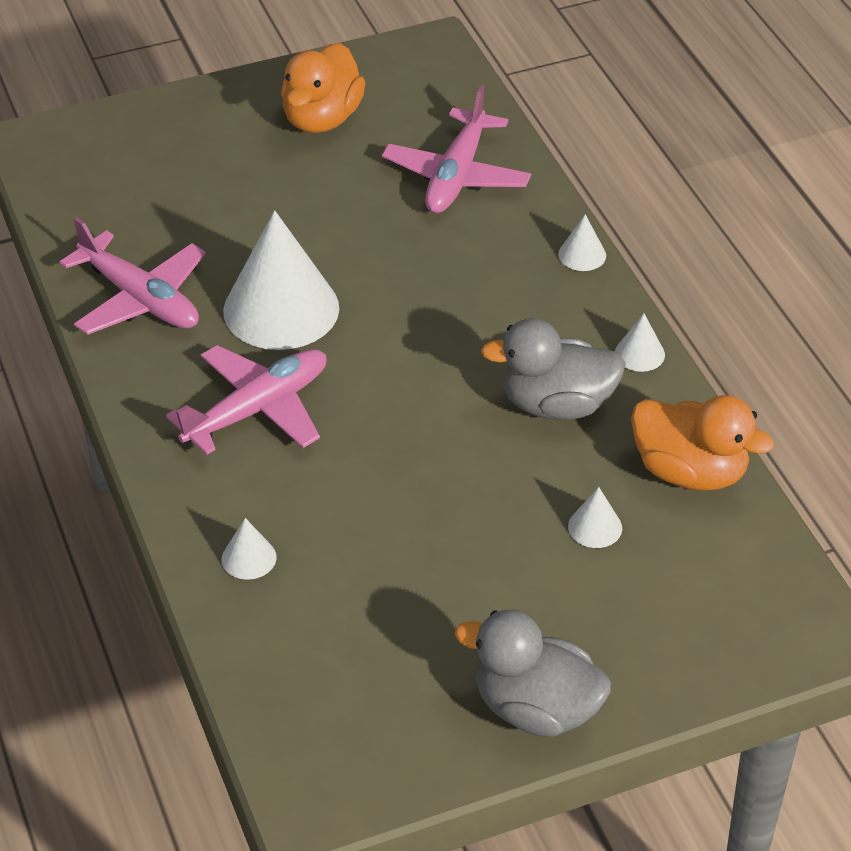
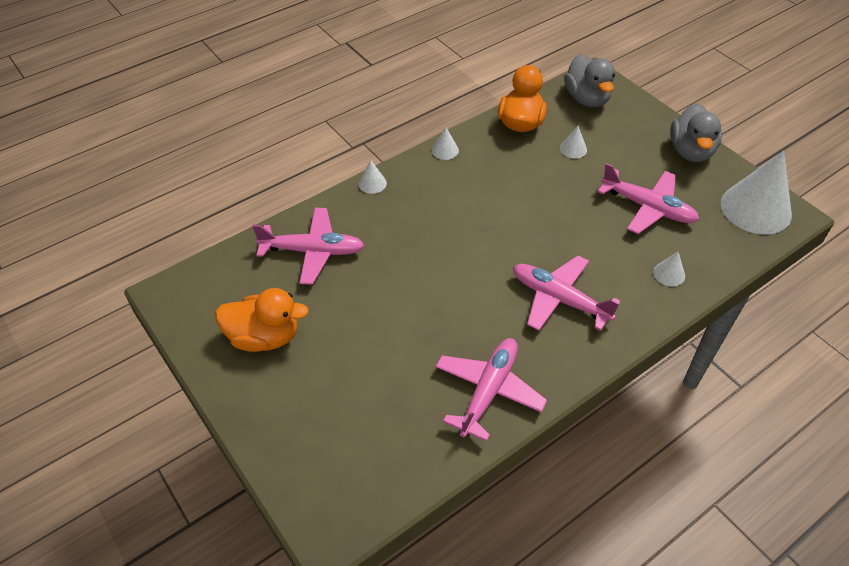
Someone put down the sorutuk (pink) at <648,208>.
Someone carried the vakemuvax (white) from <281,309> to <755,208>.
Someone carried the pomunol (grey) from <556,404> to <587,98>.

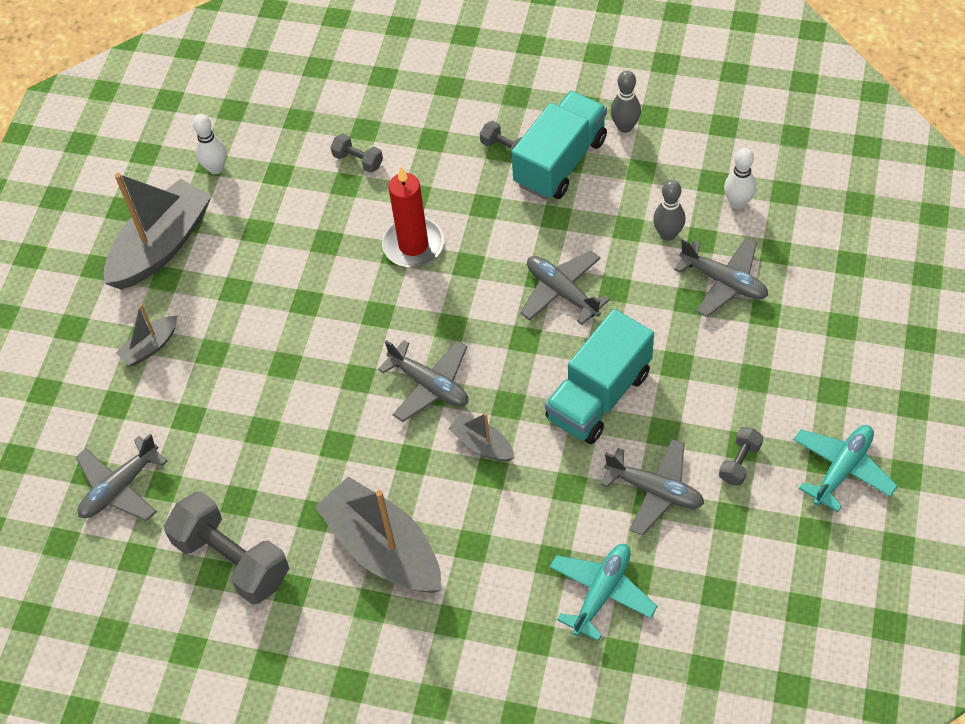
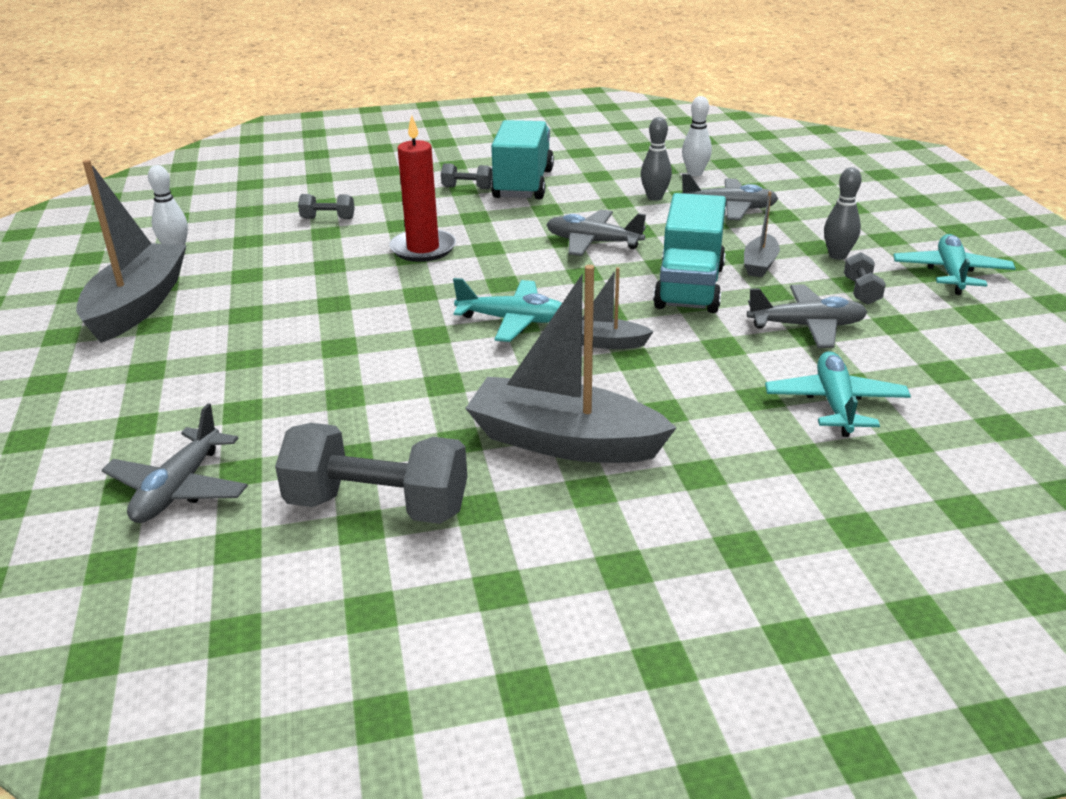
Someone carried the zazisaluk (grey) from <150,346> to <760,264>.
Someone carried the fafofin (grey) from <625,127> to <837,255>.
Someone repainted the sorutuk (grey) at <429,385>, which became the sorutuk (turquoise) at <513,320>.

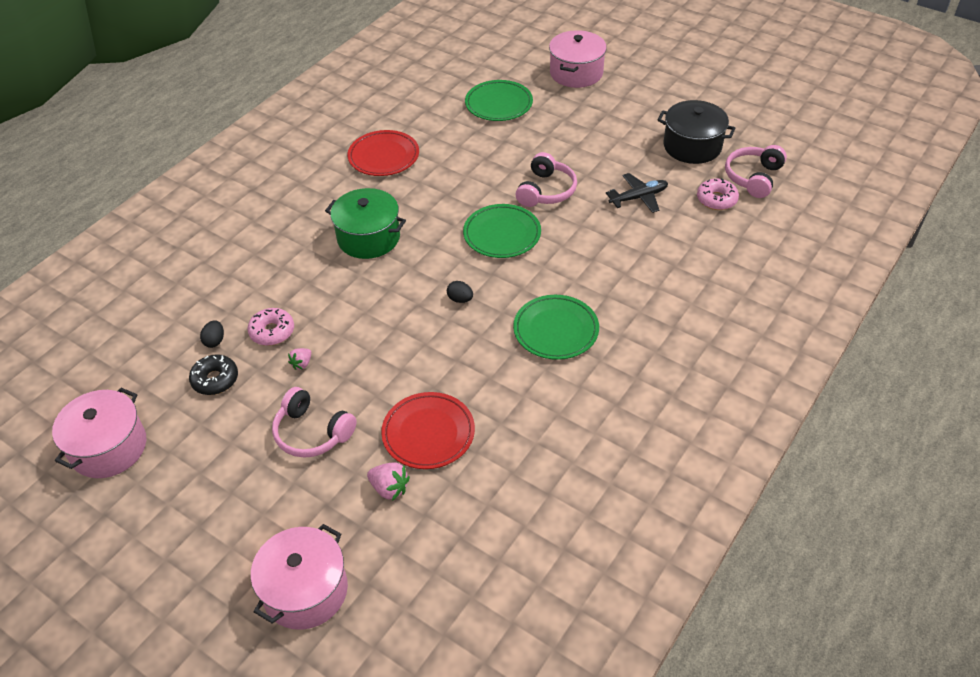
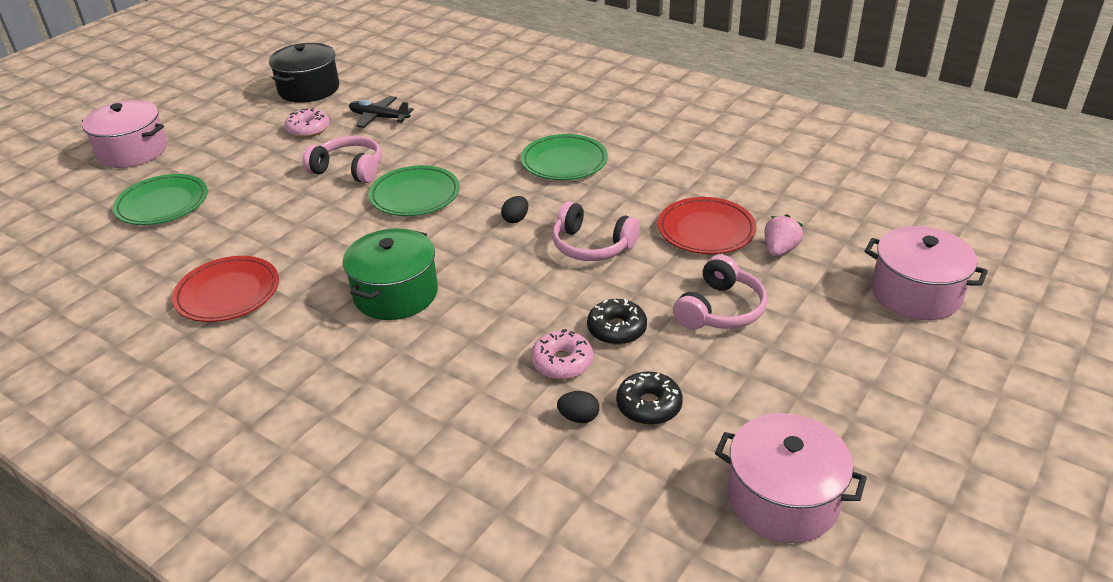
Someone carried the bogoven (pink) from <716,199> to <308,129>.
Someone carried the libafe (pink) from <753,177> to <591,246>.
Someone swapped the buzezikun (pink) at <302,364> for the bogoven (black) at <616,329>.
Someone rotated the sorutuk (black) at <639,197> by 45 degrees counterclockwise.

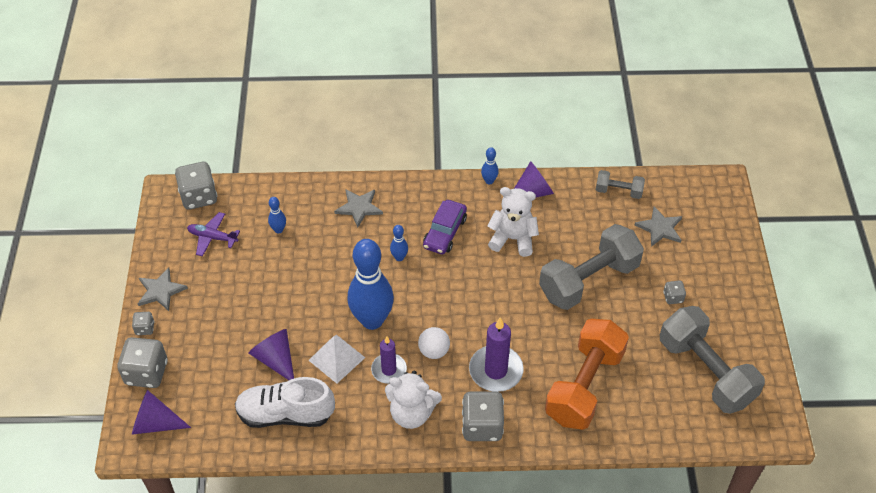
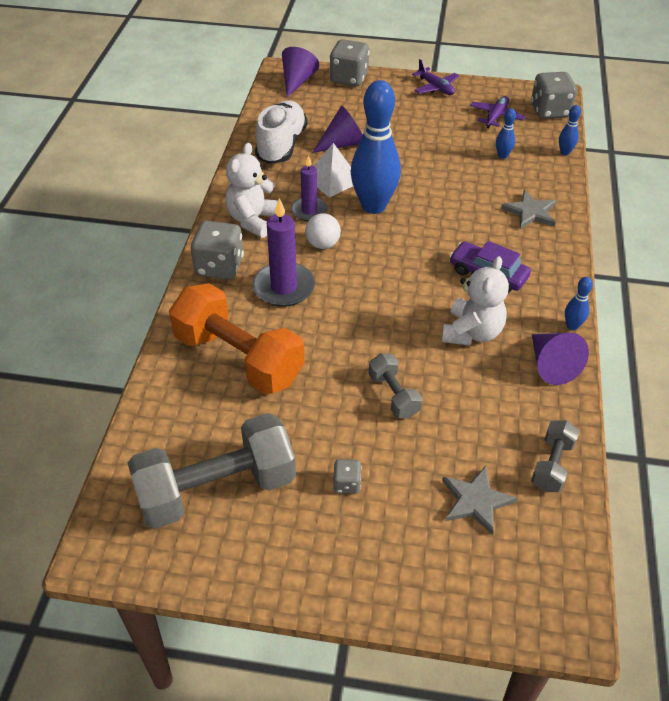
Someone took away the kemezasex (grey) at <145,328>.
Someone carried the fafofin (blue) from <399,257> to <565,152>.
Someone swapped the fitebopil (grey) at <161,291> for the sorutuk (purple) at <435,87>.
Someone scaled the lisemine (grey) at <588,280> by 0.48.

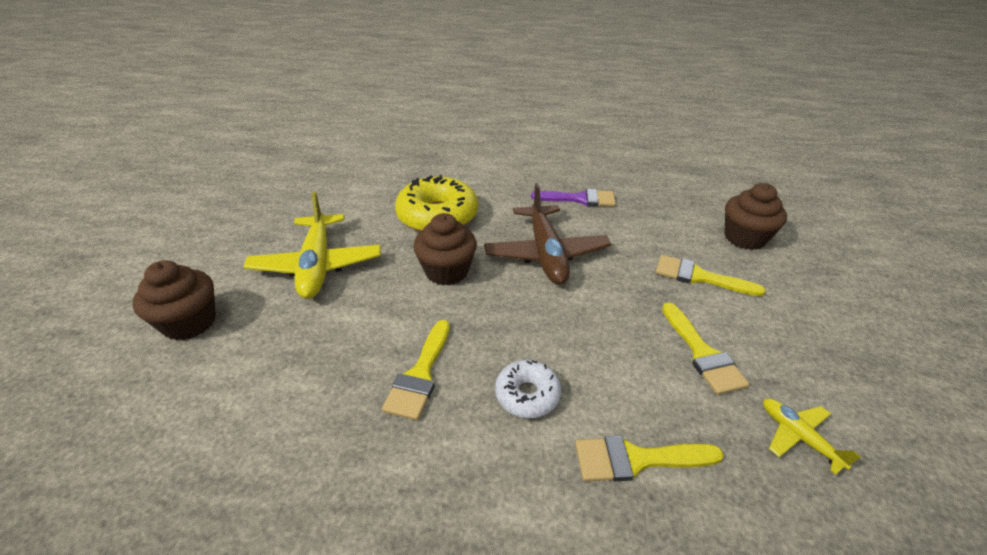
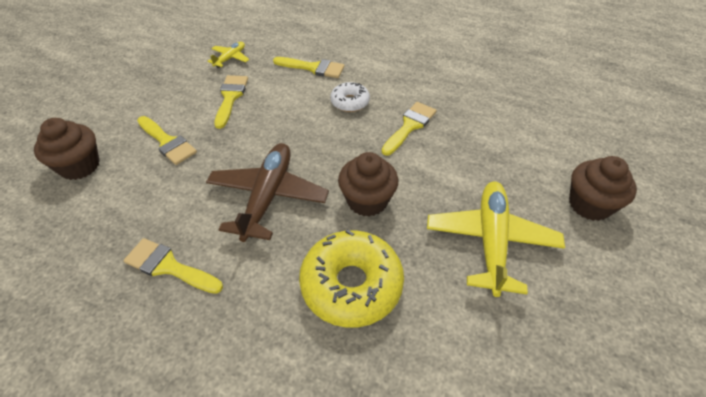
Someone repainted the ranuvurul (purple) at <580,199>, which became the ranuvurul (yellow) at <169,266>.
Someone rotated the sorutuk (yellow) at <798,437> by 135 degrees counterclockwise.

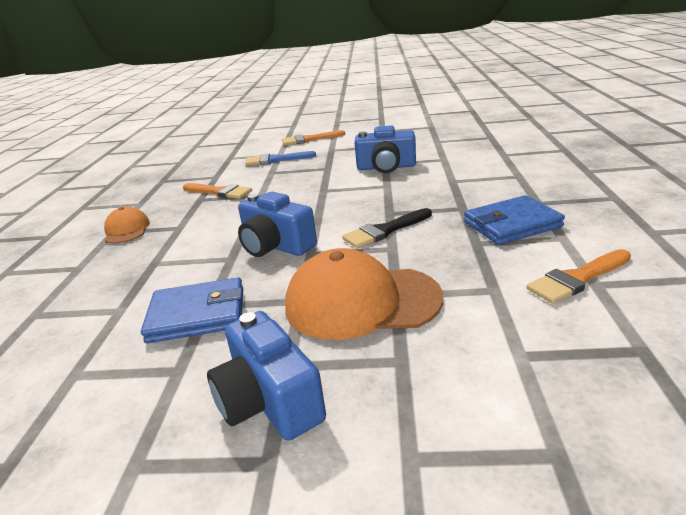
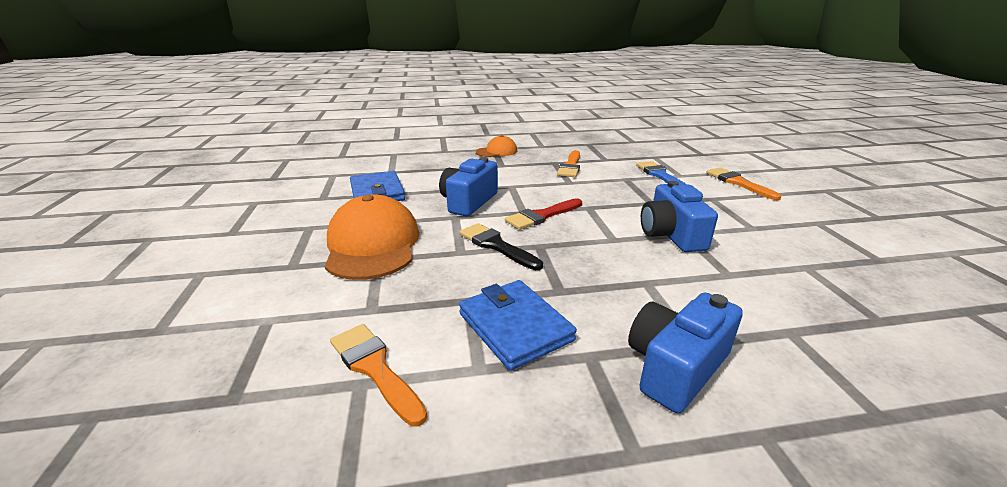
Someone put down the ranuvurul (red) at <542,216>.
Someone carried the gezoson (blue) from <269,401> to <675,367>.

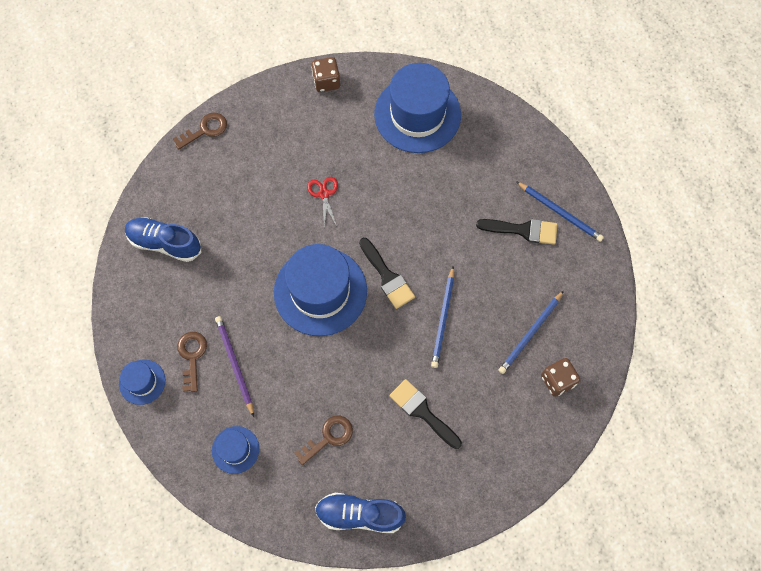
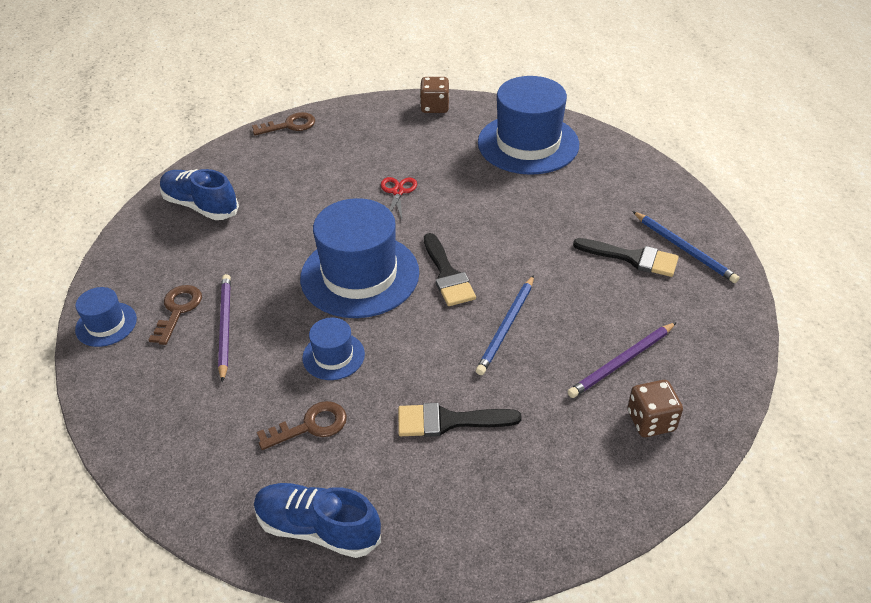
Someone carried the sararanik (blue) from <235,449> to <333,356>.
Someone repainted the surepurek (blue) at <530,333>, which became the surepurek (purple) at <621,362>.
Someone rotated the ranuvurul (black) at <422,411> by 60 degrees counterclockwise.

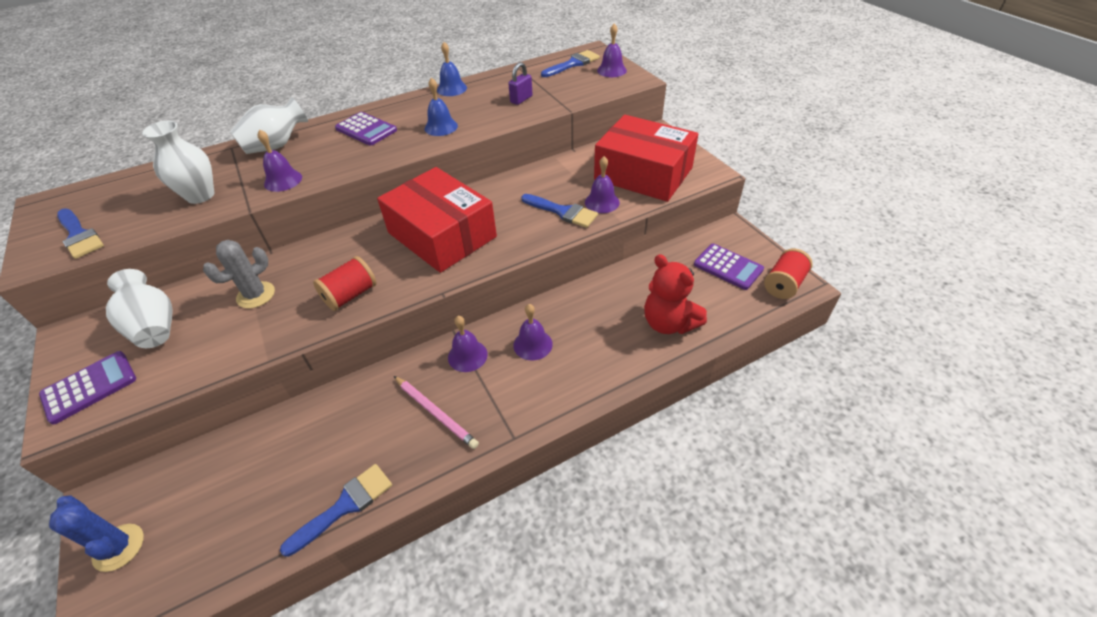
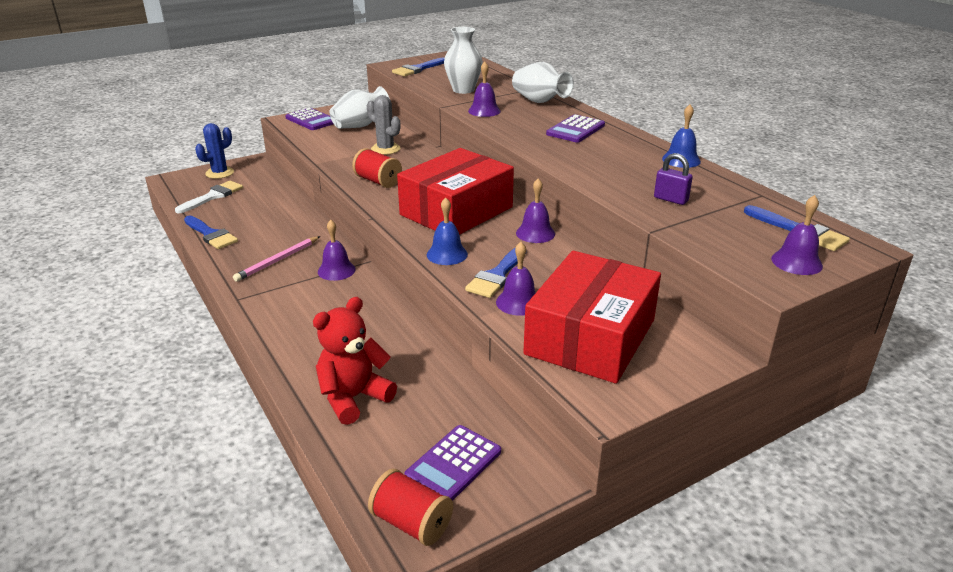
Someone put down the ranuvurul (white) at <213,196>.
Someone carried the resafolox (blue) from <441,127> to <447,254>.
Someone carried the resafolox (purple) from <532,344> to <535,233>.

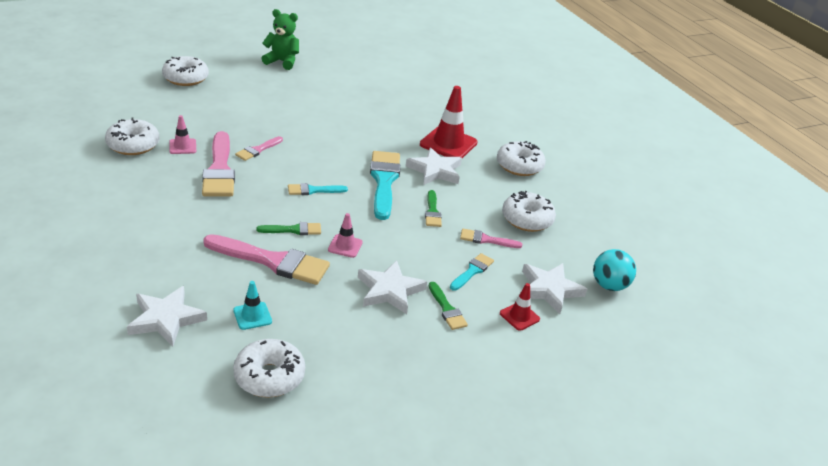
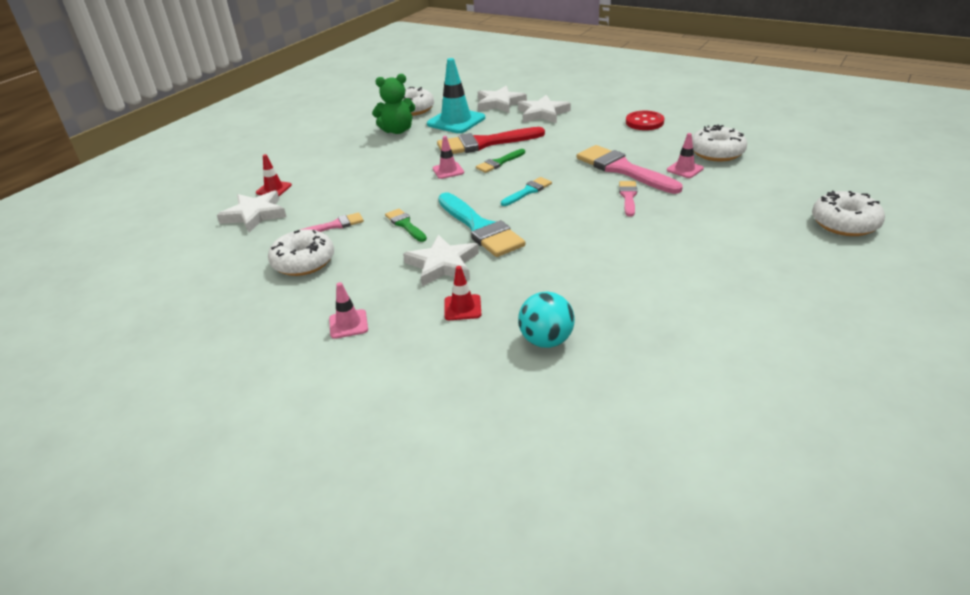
Someone took away the ranuvurul (green) at <447,309>.
Someone took away the ranuvurul (turquoise) at <472,271>.
Someone put down the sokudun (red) at <644,122>.
Someone carried the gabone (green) from <282,62> to <397,130>.
Someone carried the fitebopil (white) from <389,290> to <542,113>.
Someone carried the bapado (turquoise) from <609,285> to <546,340>.
Someone swapped the bogoven (white) at <519,166> for the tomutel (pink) at <348,324>.
Someone repainted the ranuvurul (pink) at <273,261>, which became the ranuvurul (red) at <484,143>.
Someone scaled the tomutel (turquoise) at <252,316> by 1.93.
Someone scaled the tomutel (red) at <448,143> by 0.52.

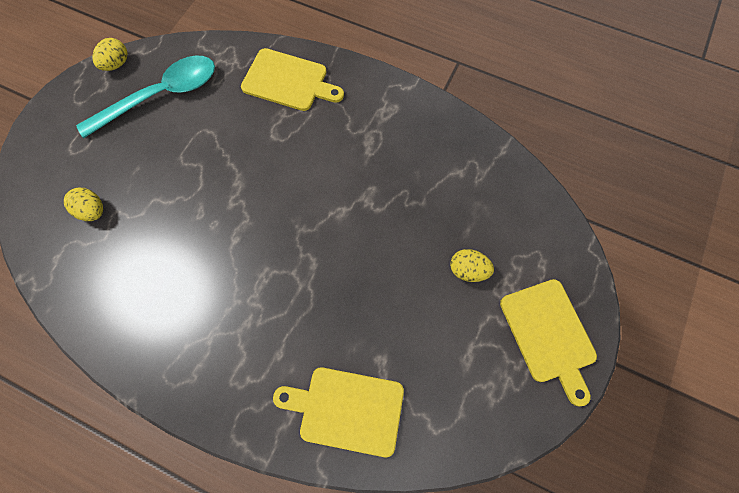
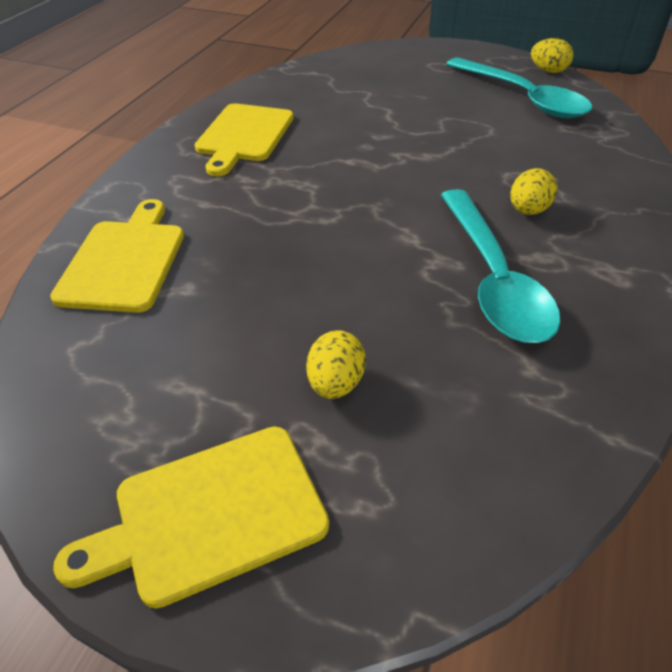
Someone put down the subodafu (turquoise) at <493,279>.
Someone carried the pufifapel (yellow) from <92,211> to <528,211>.
Someone carried the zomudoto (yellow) from <288,81> to <244,136>.

